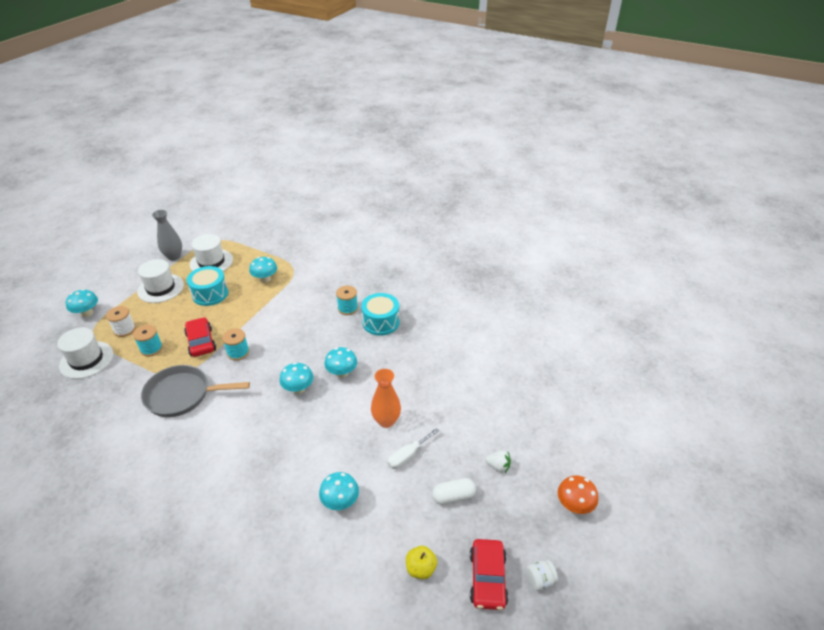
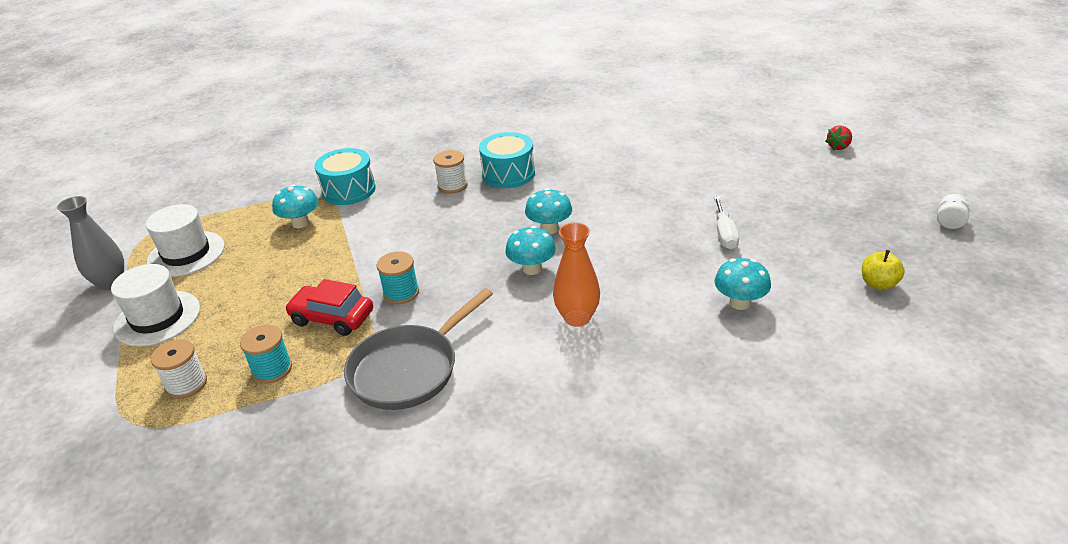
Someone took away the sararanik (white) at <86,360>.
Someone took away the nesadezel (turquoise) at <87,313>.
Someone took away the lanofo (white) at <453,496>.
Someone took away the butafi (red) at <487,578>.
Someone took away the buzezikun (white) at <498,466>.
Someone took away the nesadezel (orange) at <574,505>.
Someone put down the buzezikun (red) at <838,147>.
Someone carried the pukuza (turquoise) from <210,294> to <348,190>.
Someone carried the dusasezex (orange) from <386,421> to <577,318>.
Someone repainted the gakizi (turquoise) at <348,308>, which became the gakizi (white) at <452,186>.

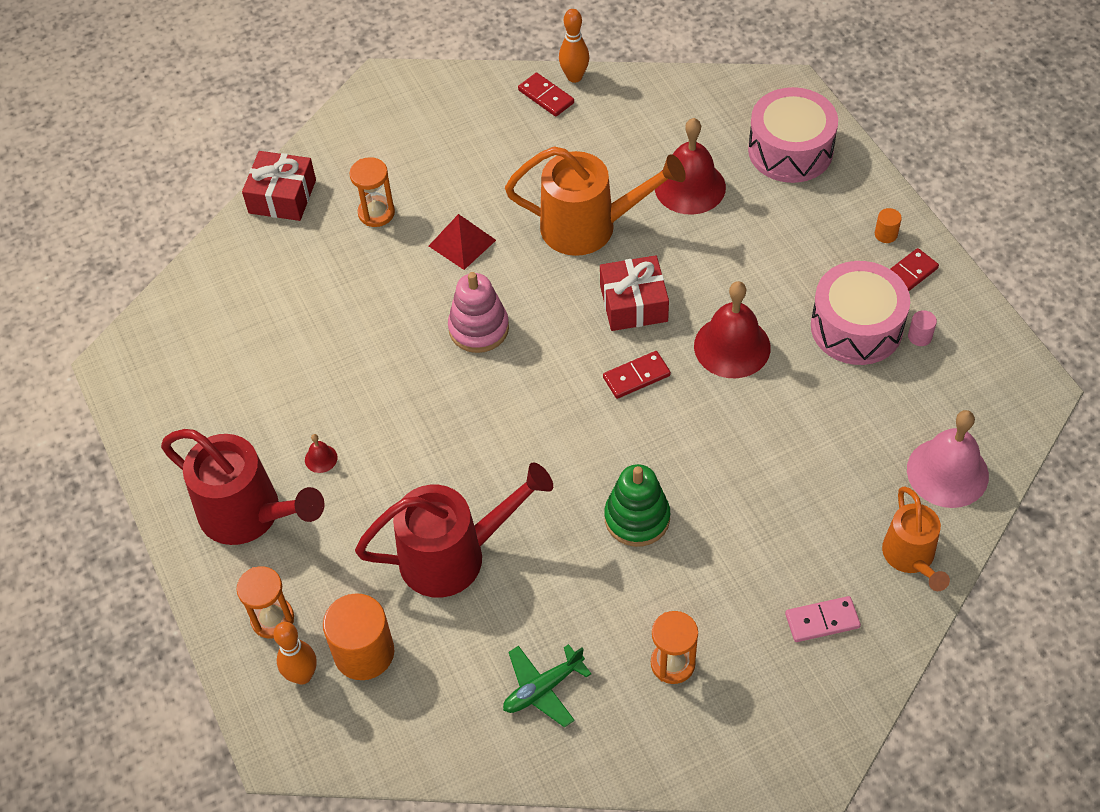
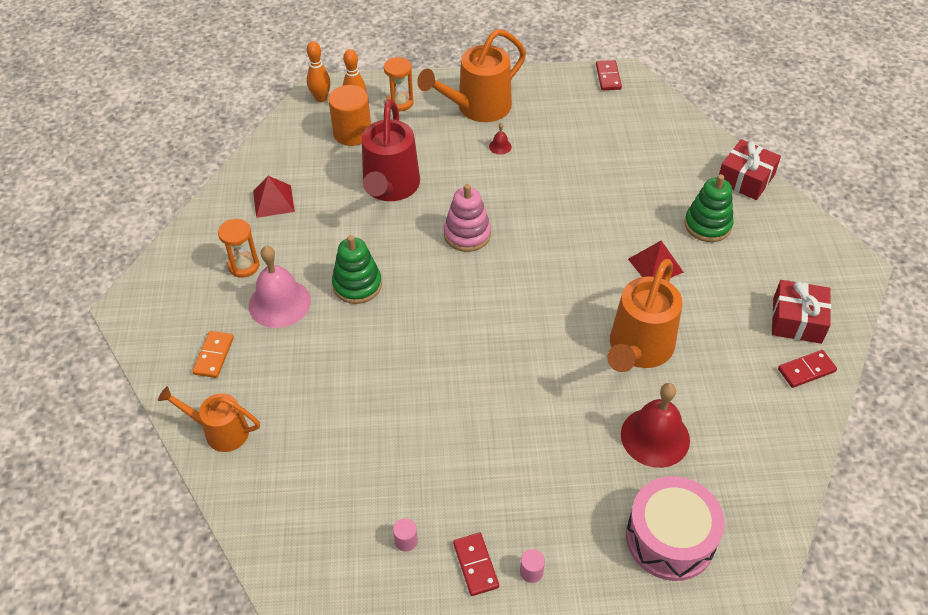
Someone took away the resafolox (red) at <732,346>.
Someone took away the pukuza (pink) at <856,327>.
Someone carried the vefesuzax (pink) from <479,328> to <467,234>.
Someone carried the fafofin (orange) from <574,77> to <321,98>.
Someone carried the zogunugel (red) from <633,303> to <797,320>.
Someone carried the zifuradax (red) from <636,376> to <608,77>.
Someone carried the resafolox (pink) from <947,472> to <279,303>.
Someone swapped the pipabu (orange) at <376,213> for the vefesuzax (green) at <707,225>.
Someone swapped the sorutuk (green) at <543,689> for the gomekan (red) at <273,201>.
Someone repainted the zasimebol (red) at <250,515>, which became the zasimebol (orange) at <477,108>.
Someone repainted the zifuradax (pink) at <822,620>, which became the zifuradax (orange) at <214,356>.
Someone repainted the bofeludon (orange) at <886,234>, which became the bofeludon (pink) at <531,571>.

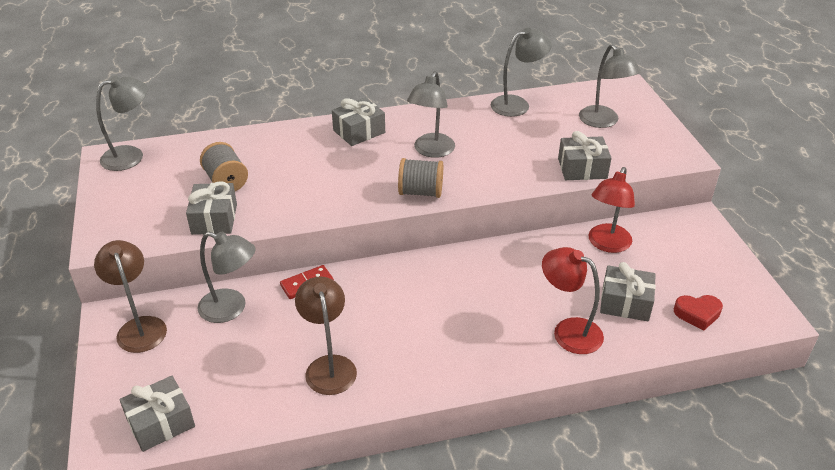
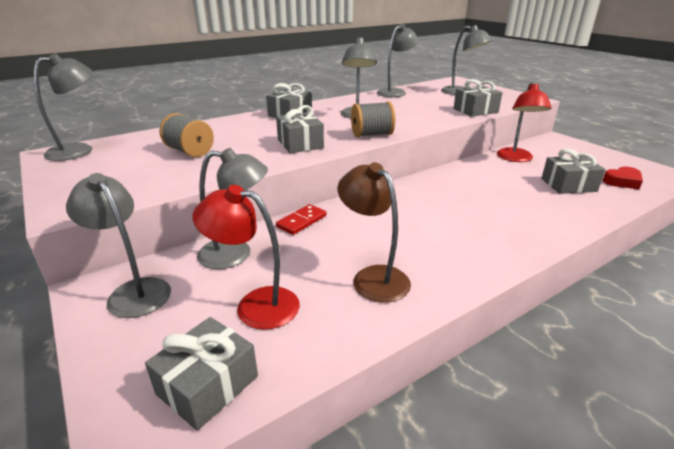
Someone carried the zogunugel (grey) from <214,219> to <300,144>.
Someone carried the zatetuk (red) from <568,331> to <255,305>.
Someone repainted the zatetuk (brown) at <139,327>, which became the zatetuk (grey) at <134,291>.

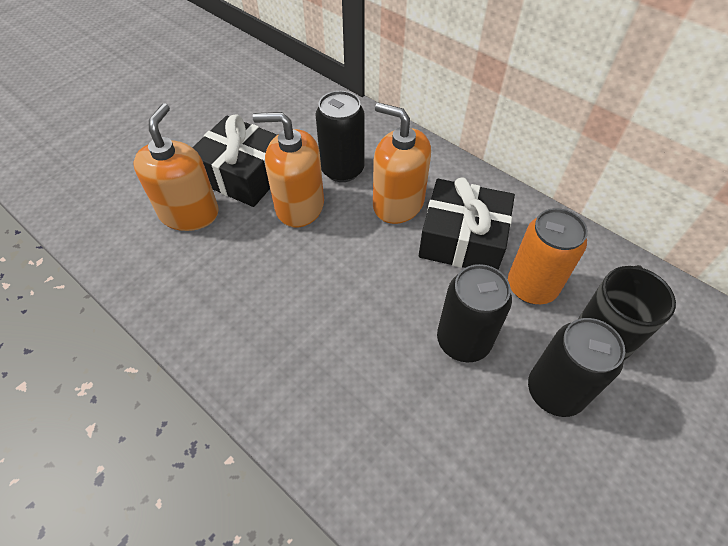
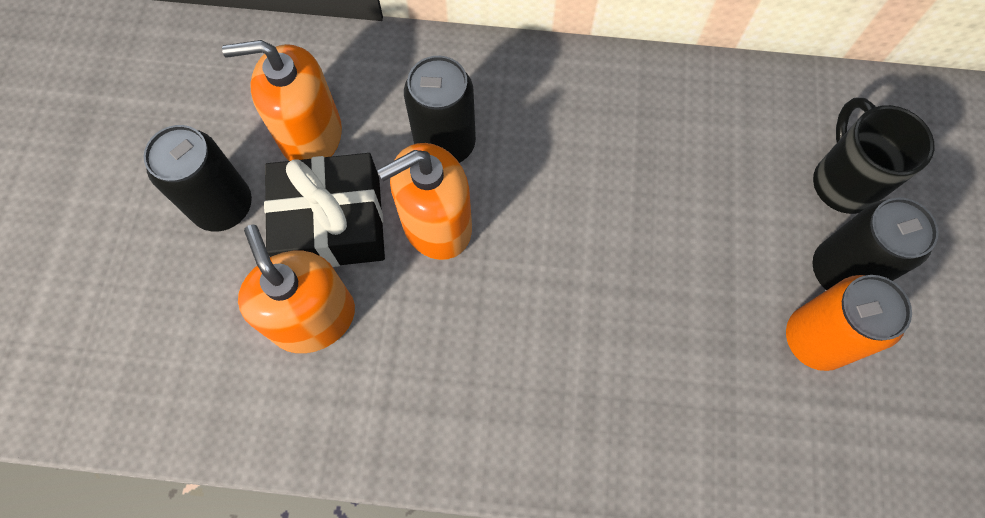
Someone took away the zogunugel (black) at <462,239>.
Someone carried the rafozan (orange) from <398,203> to <310,134>.
Someone carried the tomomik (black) from <463,341> to <223,206>.
Someone carried the tomomik (orange) from <531,287> to <815,339>.

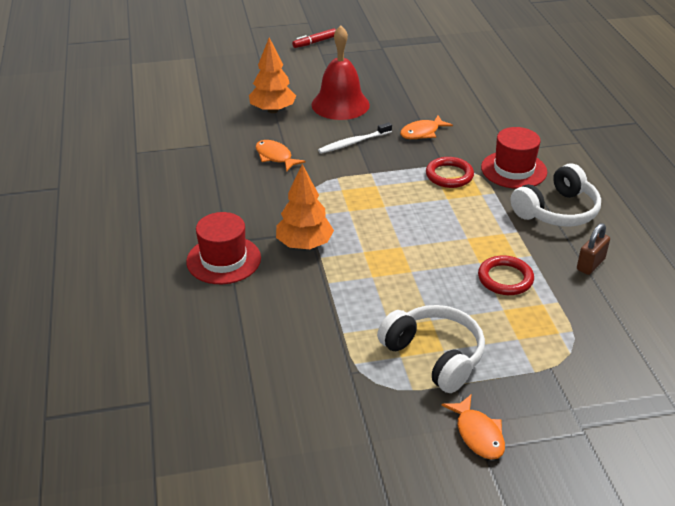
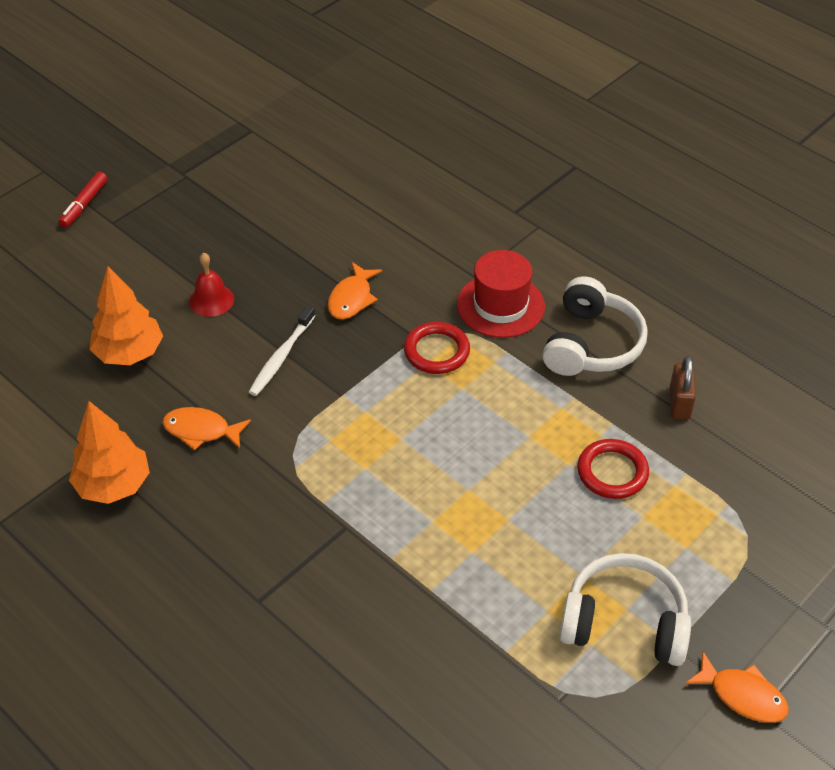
Someone took away the sararanik (red) at <223,260>.
Someone carried the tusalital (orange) from <304,245> to <113,485>.
Someone scaled the resafolox (red) at <340,104> by 0.52.

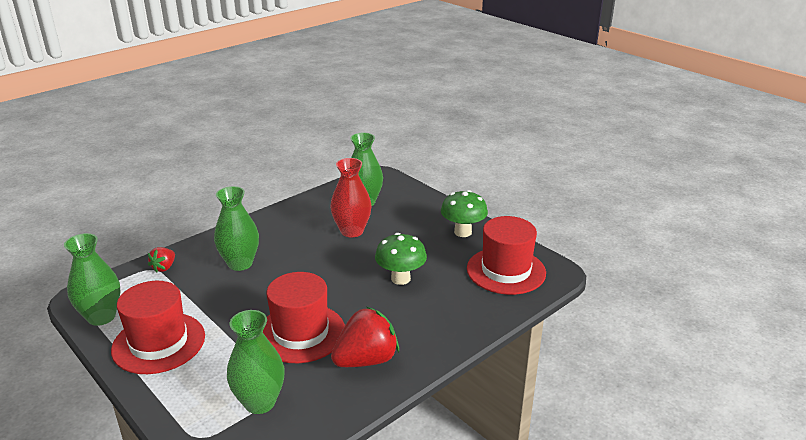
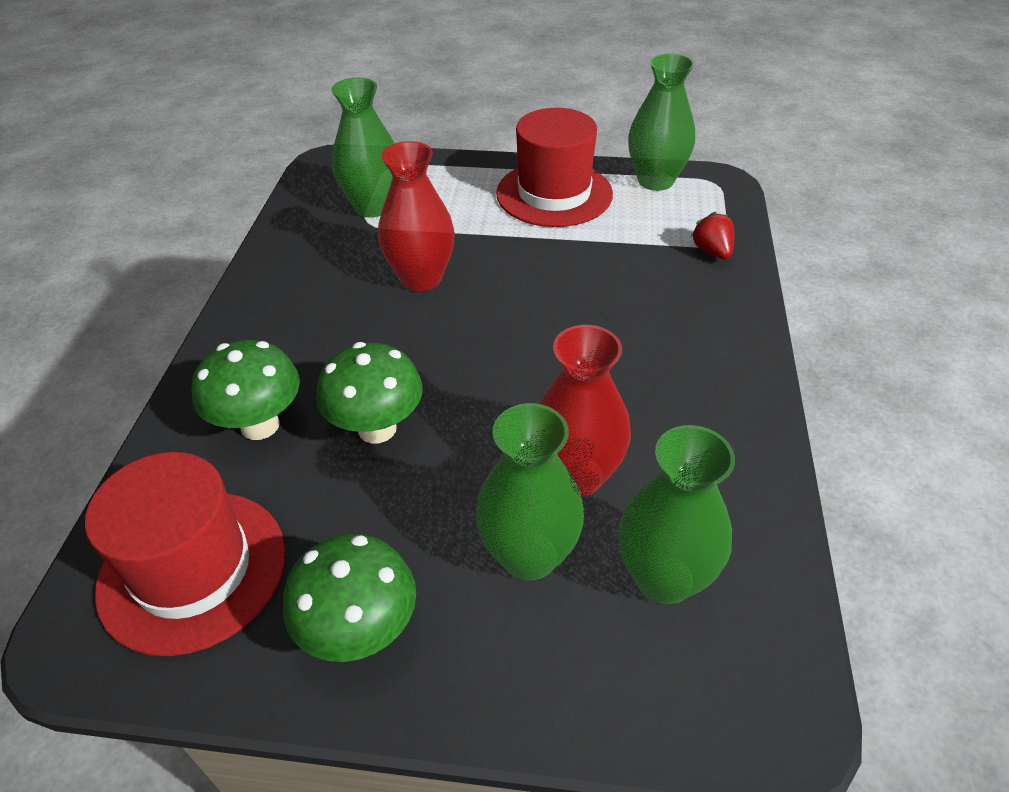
Someone took away the buzezikun (red) at <366,360>.
Someone put down the nesadezel (green) at <260,425>.
Someone carried the dusasezex (green) from <240,263> to <529,555>.
Someone swapped the sararanik (red) at <301,333> for the dusasezex (red) at <421,278>.

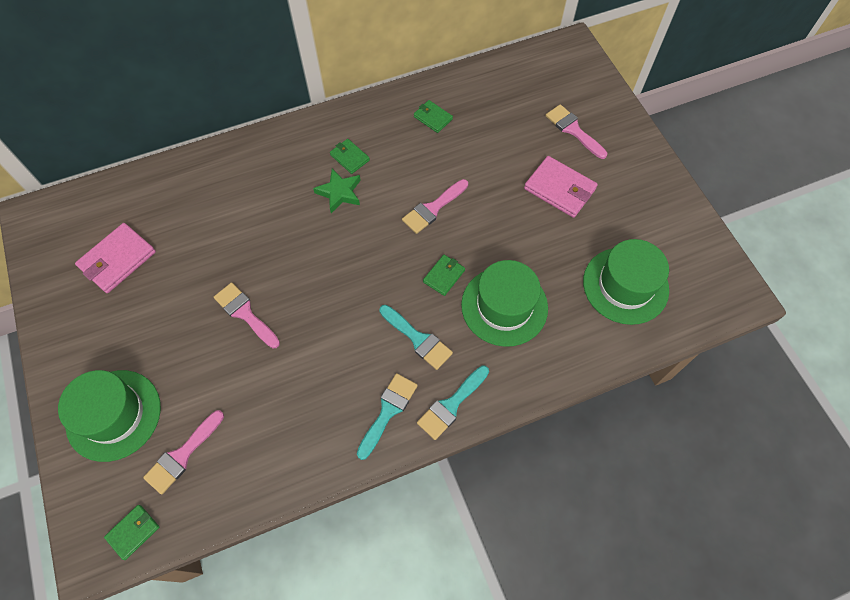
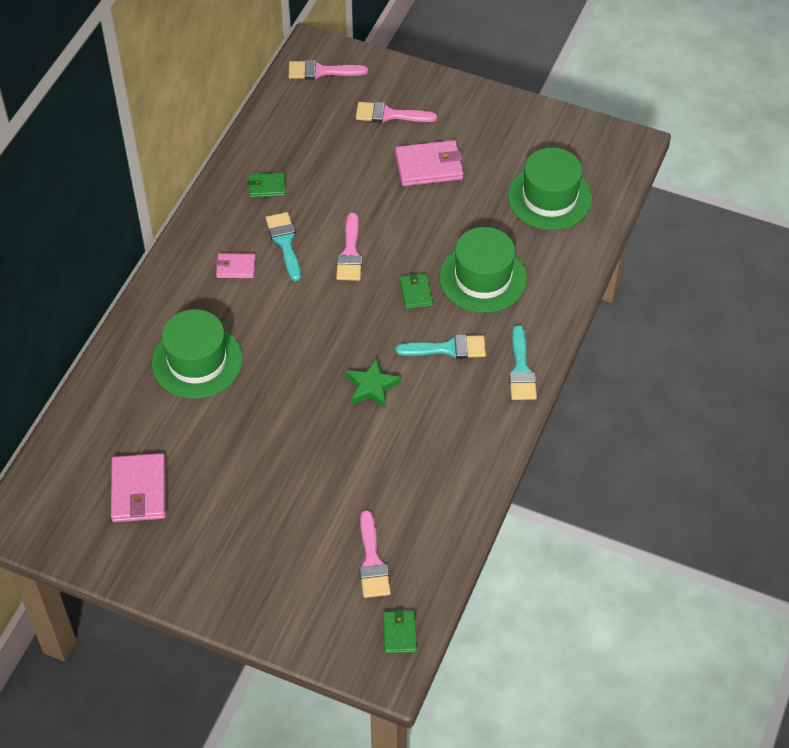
Someone carried the sararanik (green) from <113,415> to <197,361>.
Someone carried the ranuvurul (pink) from <245,313> to <321,71>.
Someone carried the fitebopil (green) from <339,193> to <372,387>.
Someone carried the ranuvurul (turquoise) from <388,411> to <285,242>.
Someone repainted the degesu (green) at <349,157>, which became the degesu (pink) at <236,267>.

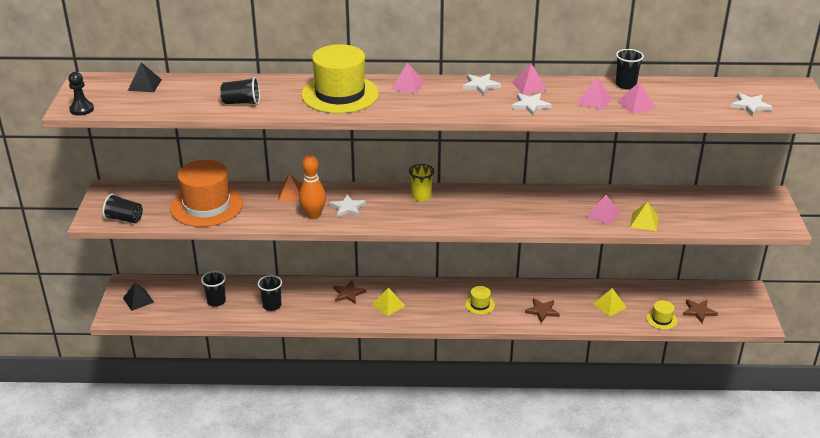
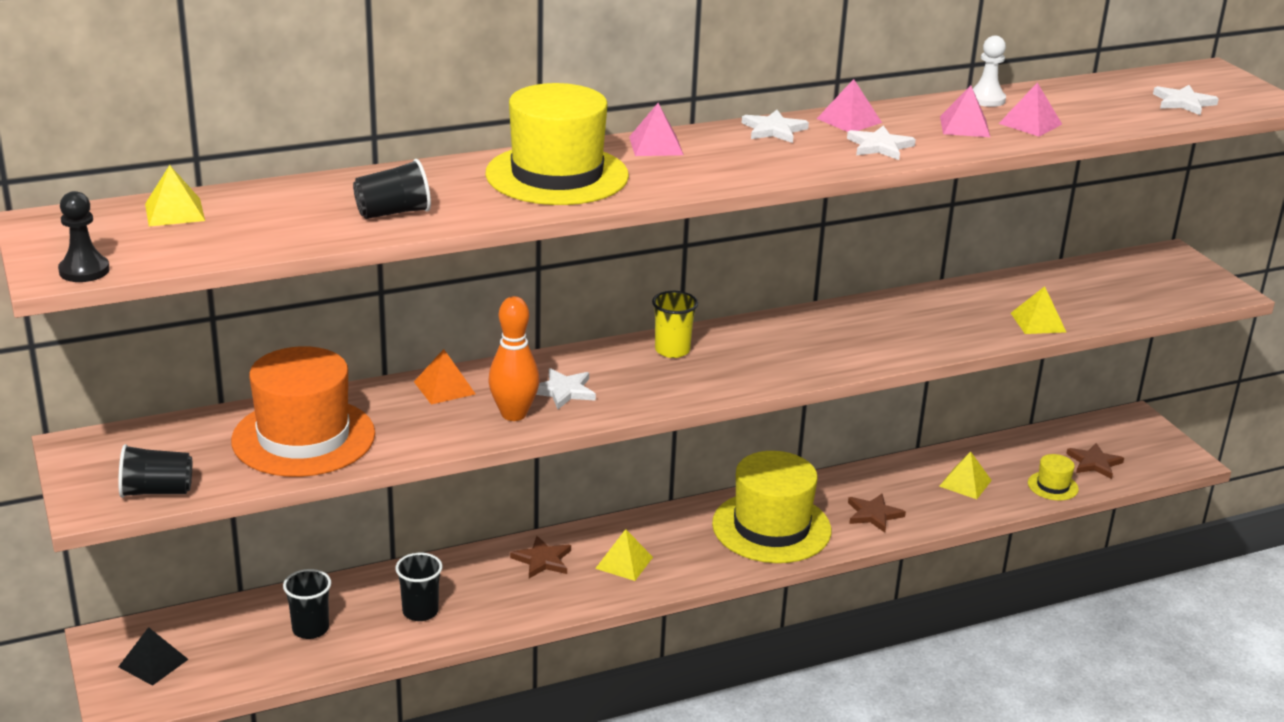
Someone took away the gomekan (pink) at <603,214>.
Someone swapped the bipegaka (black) at <625,85> for the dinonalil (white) at <986,99>.
Someone repainted the gomekan (black) at <144,85>, which became the gomekan (yellow) at <174,212>.
Someone scaled the sararanik (yellow) at <480,305> by 2.27.

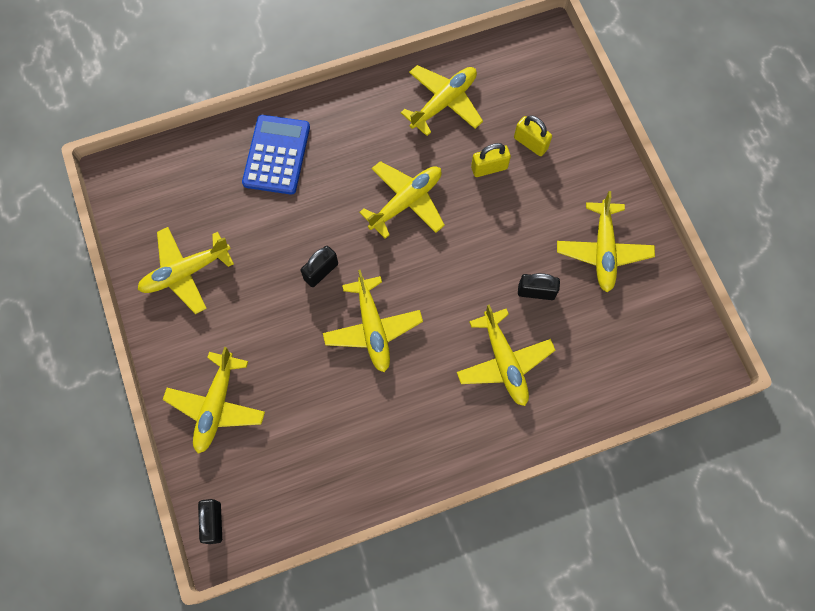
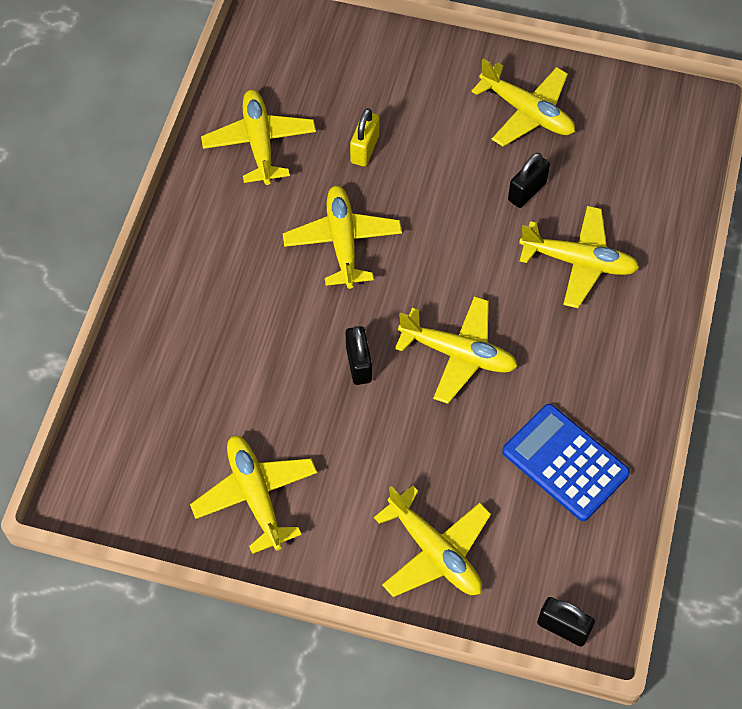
Someone took away the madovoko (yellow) at <530,143>.
Someone carried the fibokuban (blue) from <277,155> to <565,462>.
Someone rotated the sorutuk (yellow) at <185,272> by 150 degrees clockwise.

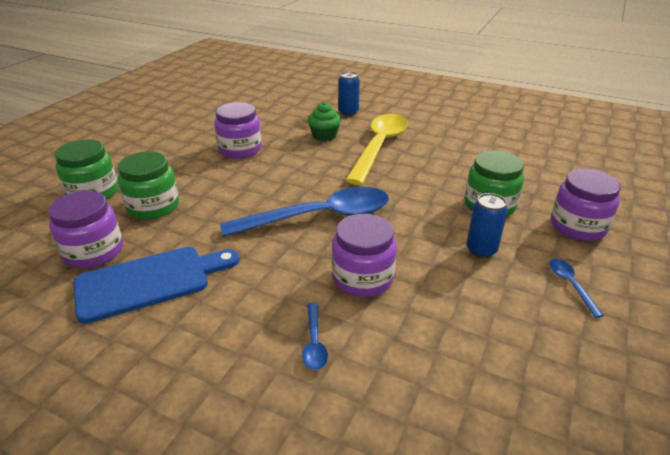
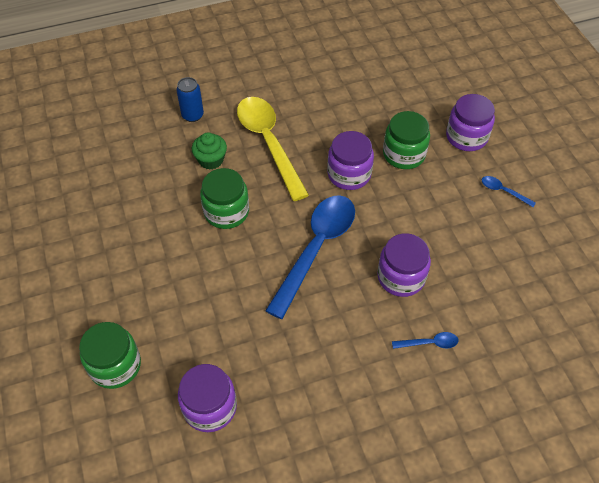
Someone took away the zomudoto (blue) at <150,281>.
Someone took away the tomomik (blue) at <481,250>.
Someone carried the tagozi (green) from <153,206> to <226,212>.
Someone carried the tagozi (purple) from <240,149> to <349,174>.
Someone rotated the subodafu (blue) at <314,343> by 45 degrees counterclockwise.

